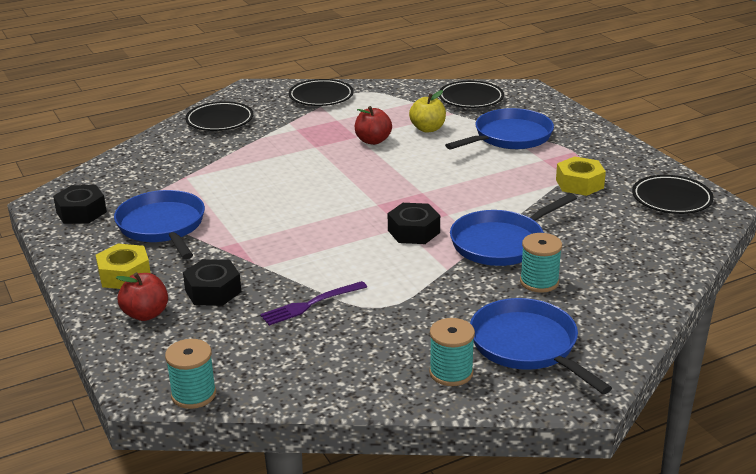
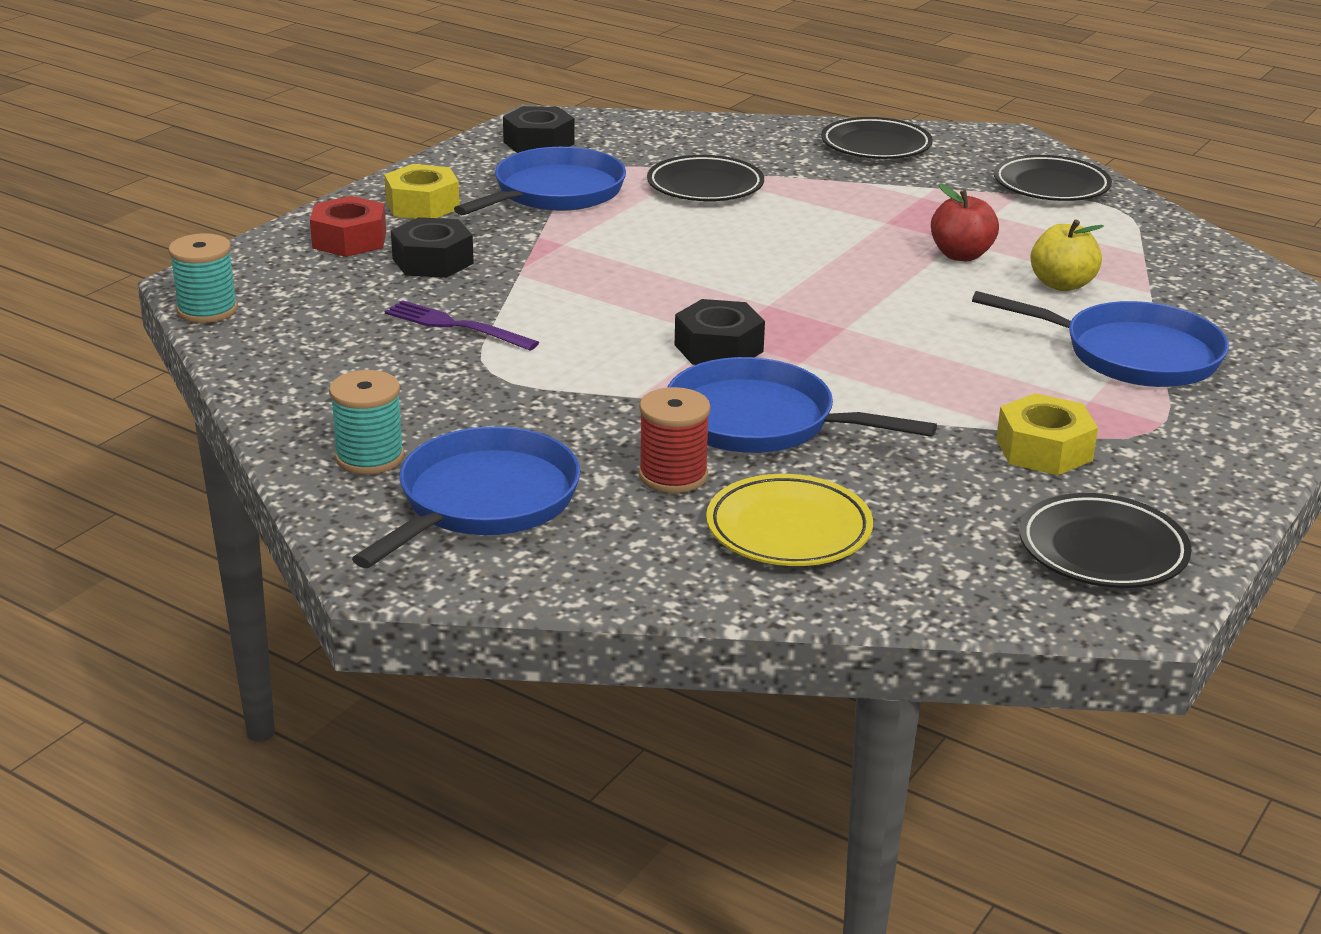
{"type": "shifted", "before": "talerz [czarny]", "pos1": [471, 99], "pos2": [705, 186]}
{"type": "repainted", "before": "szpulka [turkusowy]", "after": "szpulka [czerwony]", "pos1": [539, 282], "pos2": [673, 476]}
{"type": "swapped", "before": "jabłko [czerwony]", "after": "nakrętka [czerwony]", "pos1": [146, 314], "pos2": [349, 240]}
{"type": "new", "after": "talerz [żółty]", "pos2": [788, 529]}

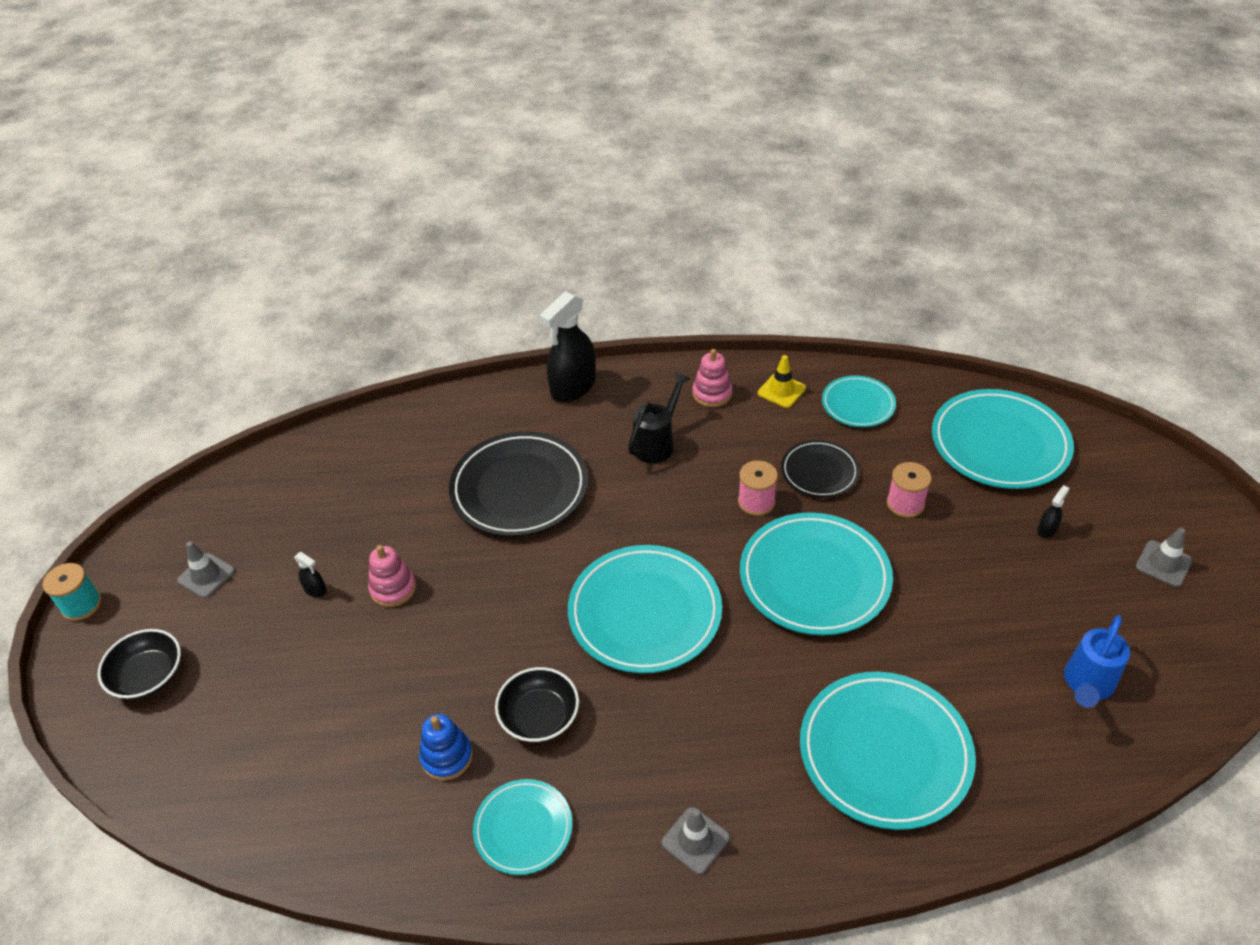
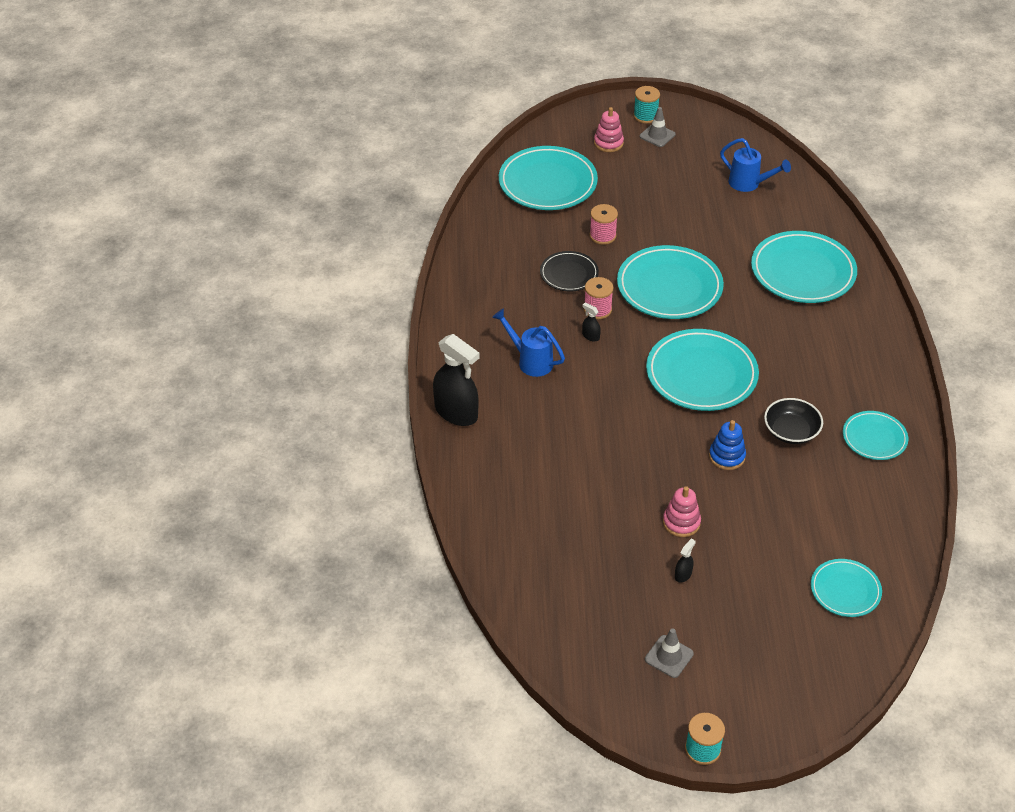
{"type": "shifted", "before": "zabawka nakładanka [różowy]", "pos1": [712, 393], "pos2": [608, 143]}
{"type": "gone", "before": "pachołek [żółty]", "pos1": [781, 391]}
{"type": "repainted", "before": "konewka [czarny]", "after": "konewka [niebieski]", "pos1": [657, 442], "pos2": [530, 361]}
{"type": "shifted", "before": "talerz [turkusowy]", "pos1": [858, 404], "pos2": [845, 590]}
{"type": "gone", "before": "talerz [czarny]", "pos1": [519, 489]}
{"type": "shifted", "before": "spryskiwacz [czarny]", "pos1": [1047, 529], "pos2": [590, 336]}
{"type": "gone", "before": "miska [czarny]", "pos1": [148, 675]}
{"type": "shifted", "before": "zabawka nakładanka [niebieski]", "pos1": [447, 757], "pos2": [727, 456]}
{"type": "gone", "before": "pachołek [szary]", "pos1": [695, 840]}
{"type": "new", "after": "szpulka [turkusowy]", "pos2": [645, 116]}

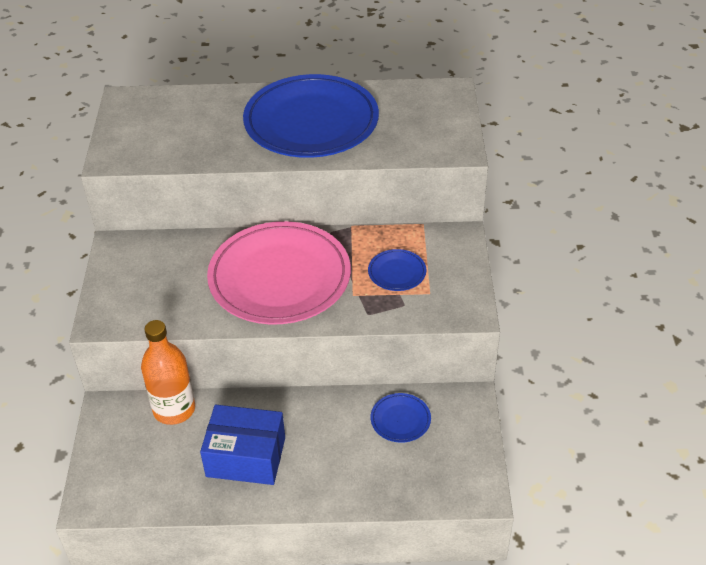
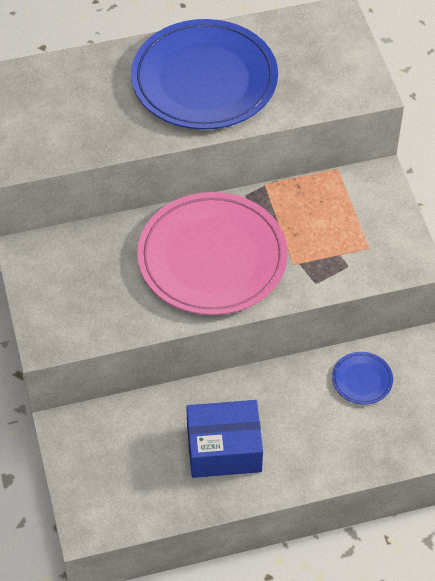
{"type": "gone", "before": "talerz [niebieski]", "pos1": [397, 272]}
{"type": "gone", "before": "butelka [pomarańczowy]", "pos1": [174, 409]}

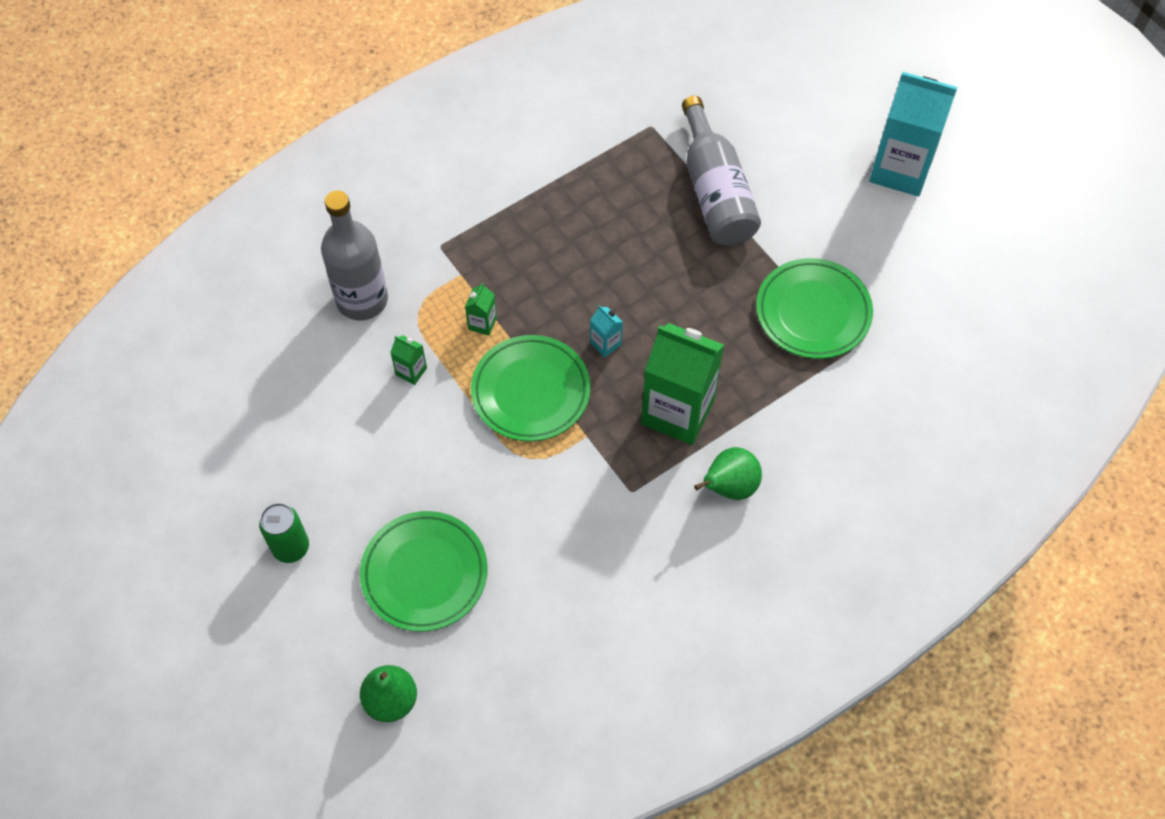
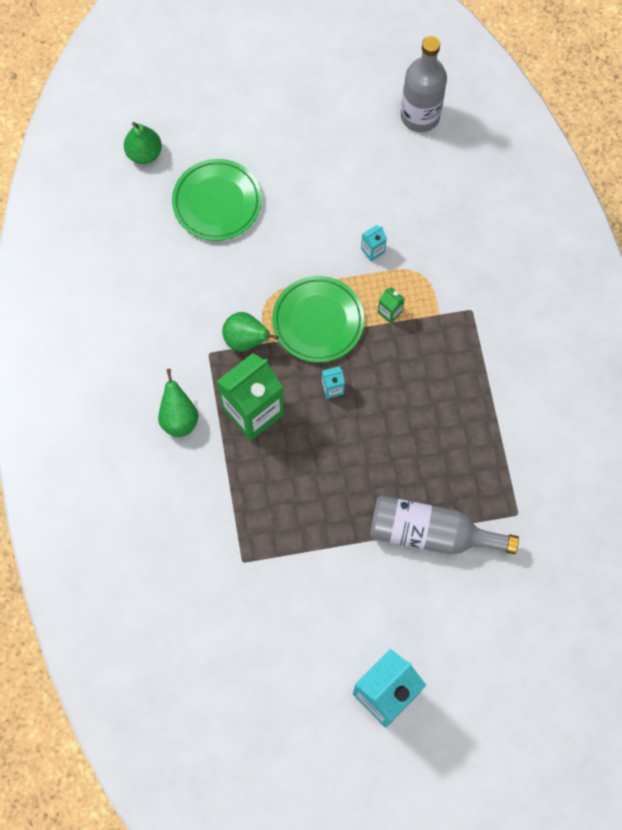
{"type": "shifted", "before": "butelka [szary]", "pos1": [362, 300], "pos2": [420, 116]}
{"type": "gone", "before": "talerz [zielony]", "pos1": [813, 312]}
{"type": "repainted", "before": "karton mleka [zielony]", "after": "karton mleka [turkusowy]", "pos1": [411, 371], "pos2": [372, 250]}
{"type": "gone", "before": "puszka [zielony]", "pos1": [291, 547]}
{"type": "new", "after": "gruszka [zielony]", "pos2": [246, 340]}

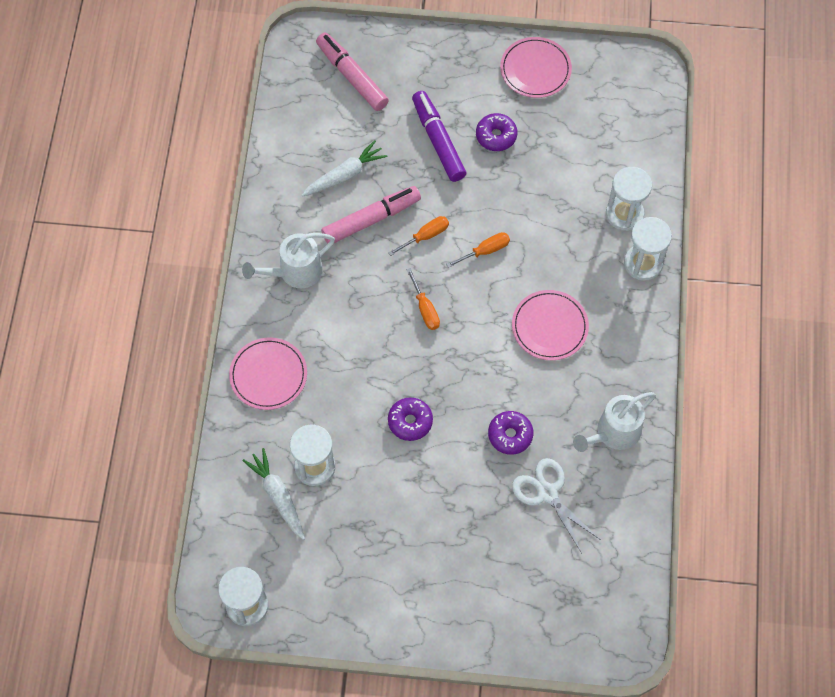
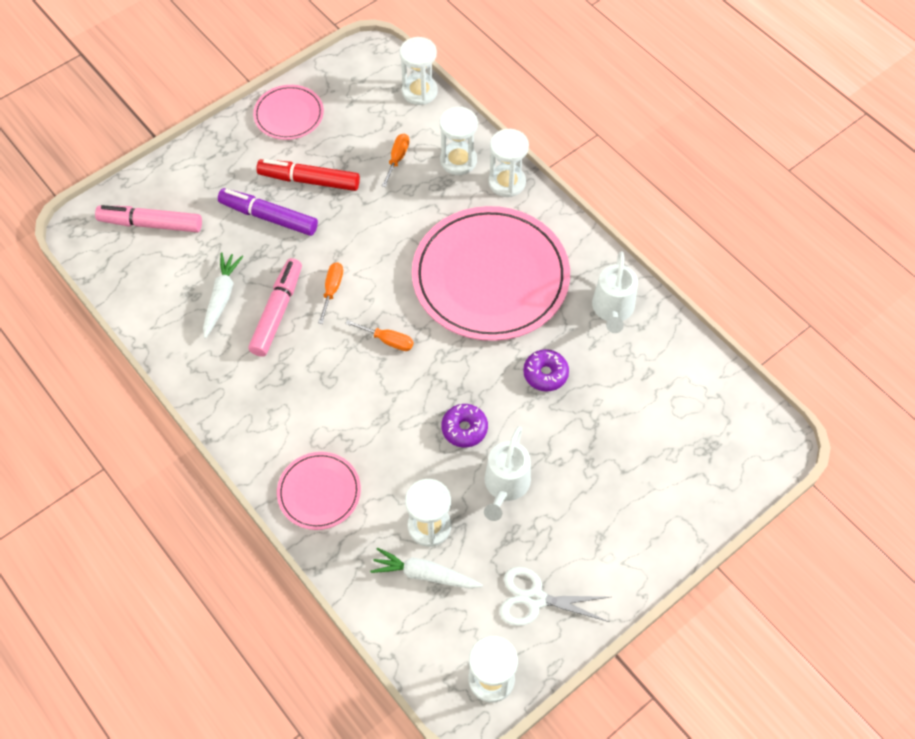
{"type": "swapped", "before": "donut [fioletowy]", "after": "flamaster [czerwony]", "pos1": [496, 136], "pos2": [309, 180]}
{"type": "shifted", "before": "śrubokręt [pomarańczowy]", "pos1": [485, 251], "pos2": [397, 159]}
{"type": "shifted", "before": "konewka [biały]", "pos1": [295, 272], "pos2": [505, 485]}
{"type": "scaled", "before": "talerz [różowy]", "pos1": [549, 326], "pos2": [490, 277], "scale": 2.08}
{"type": "shifted", "before": "nożyczki [biały]", "pos1": [547, 493], "pos2": [534, 599]}
{"type": "new", "after": "klepsydra [biały]", "pos2": [419, 91]}

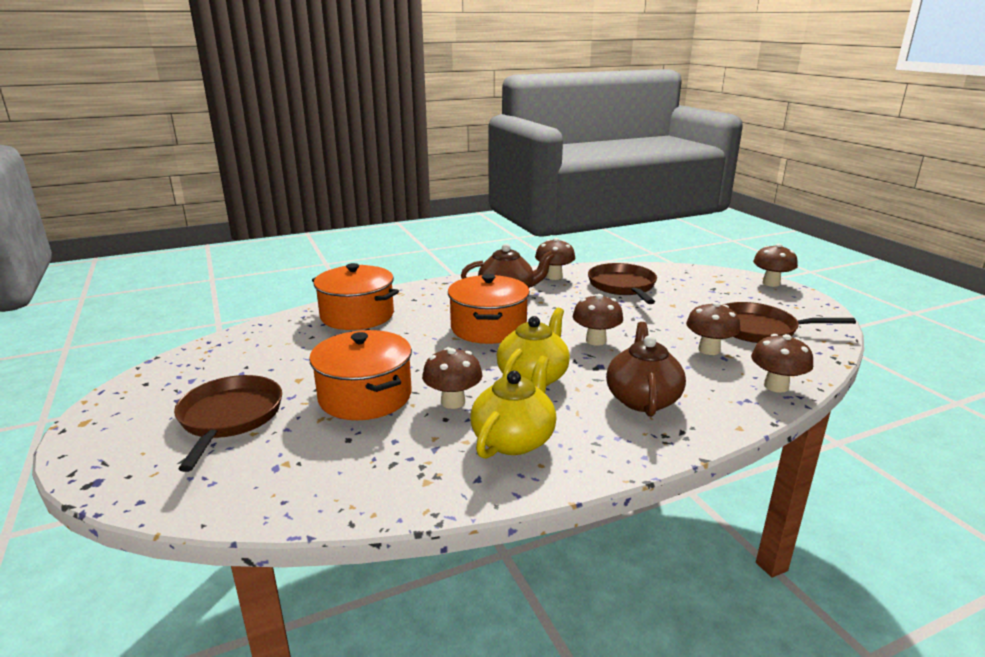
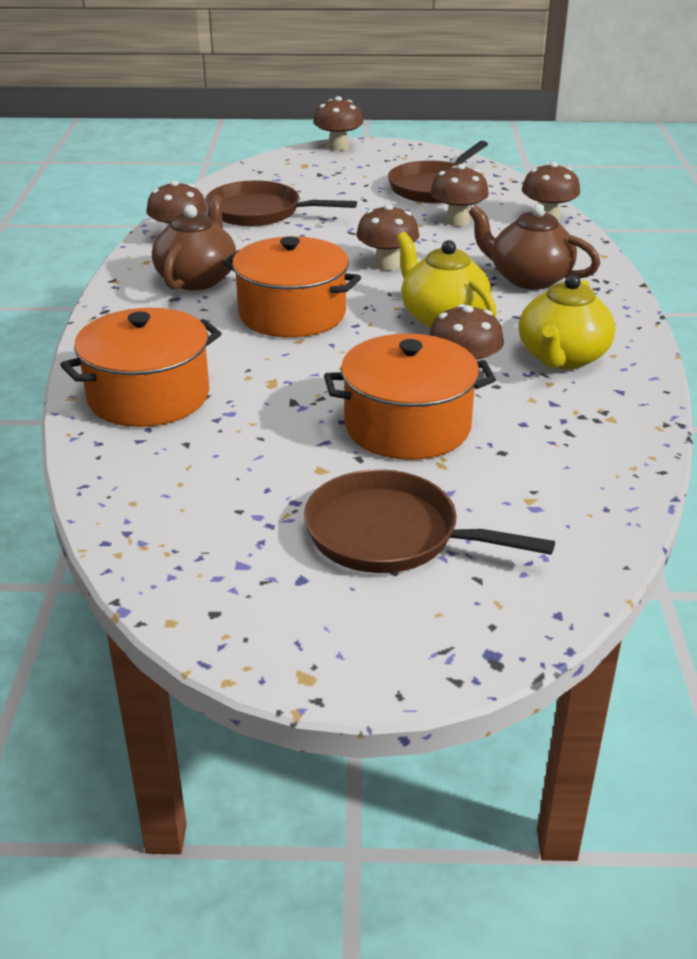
{"type": "rotated", "before": "imbryk [żółty]", "pos1": [514, 439], "pos2": [562, 357], "turn": -120}

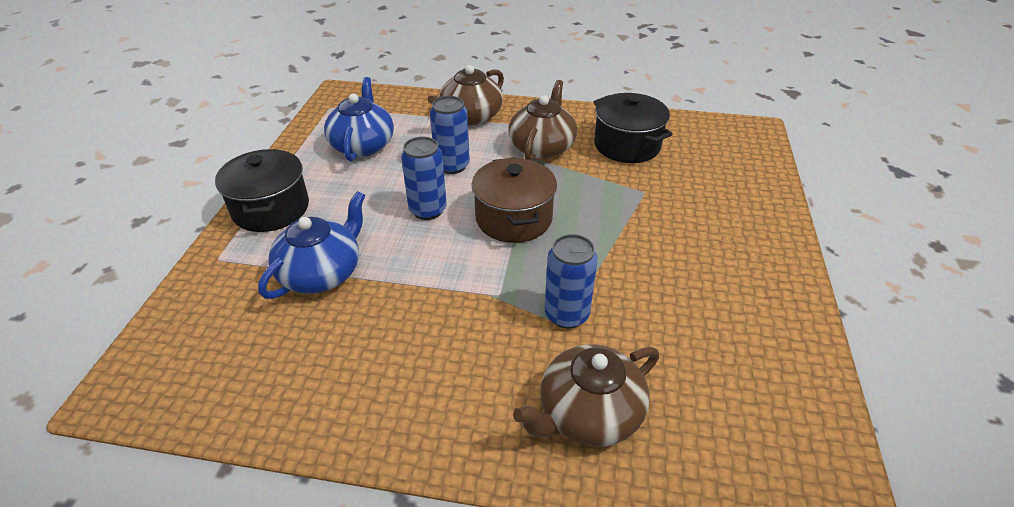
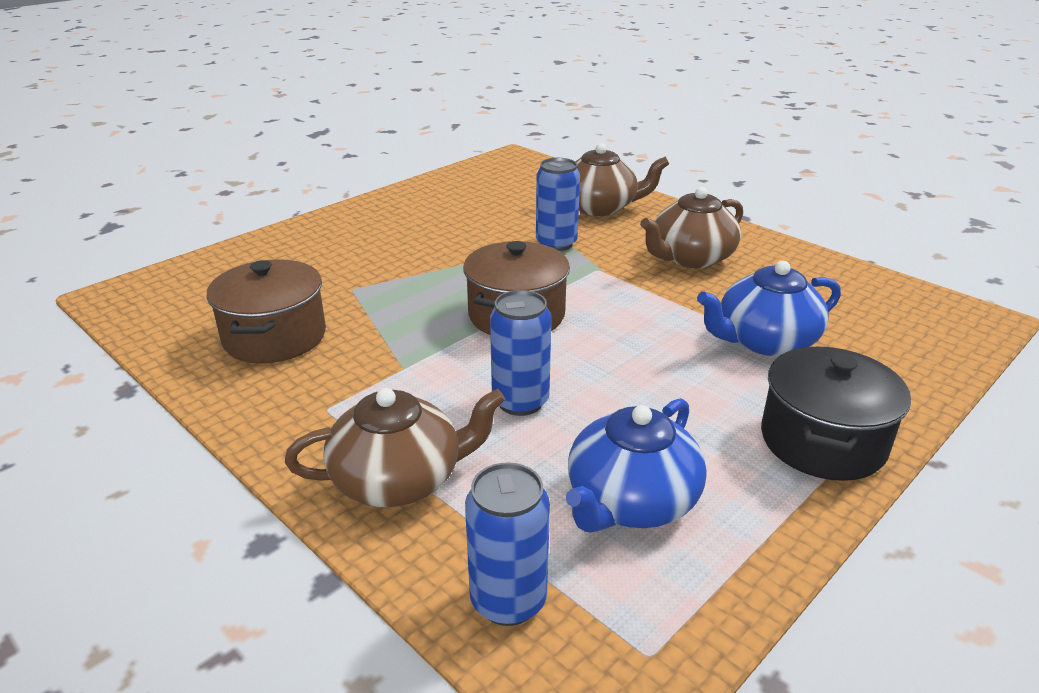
{"type": "shifted", "before": "imbryk [brązowy]", "pos1": [542, 147], "pos2": [691, 258]}
{"type": "repainted", "before": "garnek [czarny]", "after": "garnek [brązowy]", "pos1": [627, 145], "pos2": [275, 337]}
{"type": "shifted", "before": "puszka [niebieski]", "pos1": [428, 210], "pos2": [508, 600]}

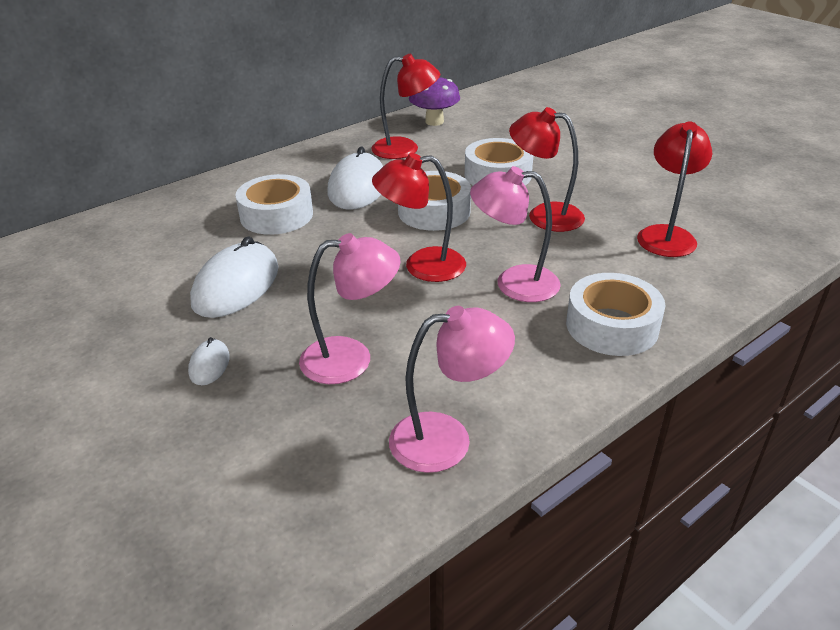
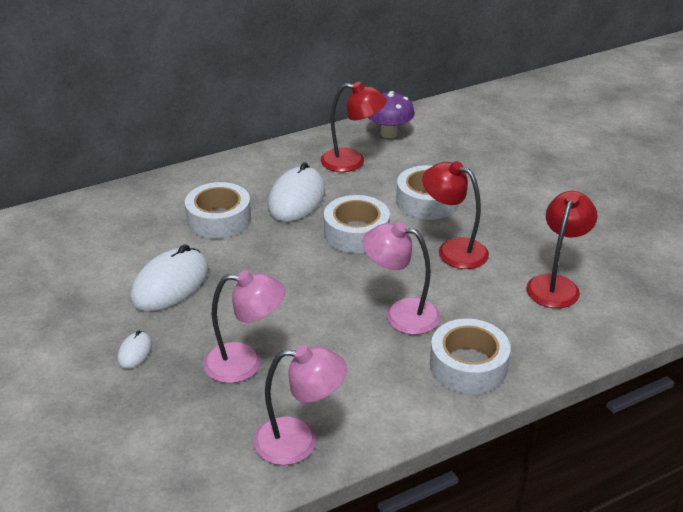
{"type": "gone", "before": "lampka [czerwony]", "pos1": [422, 266]}

